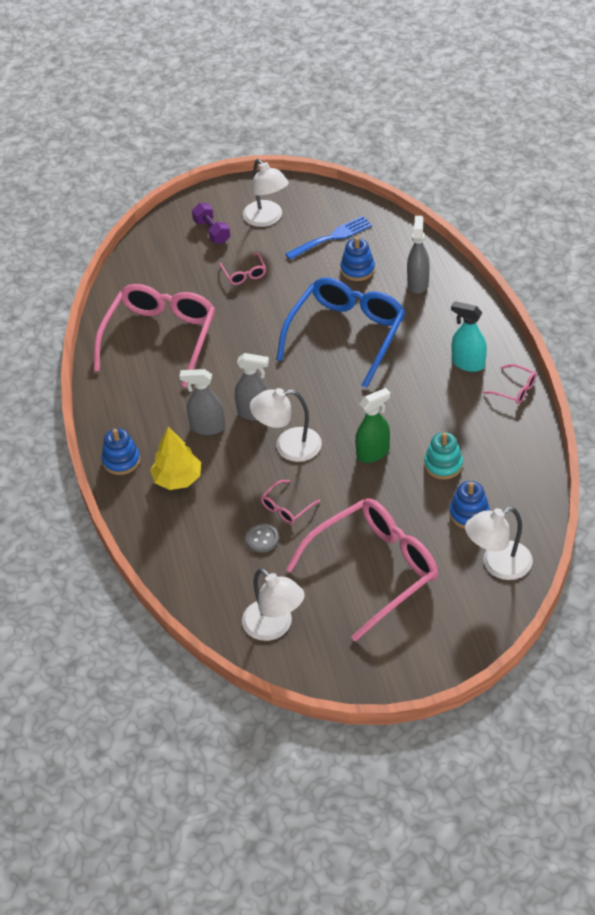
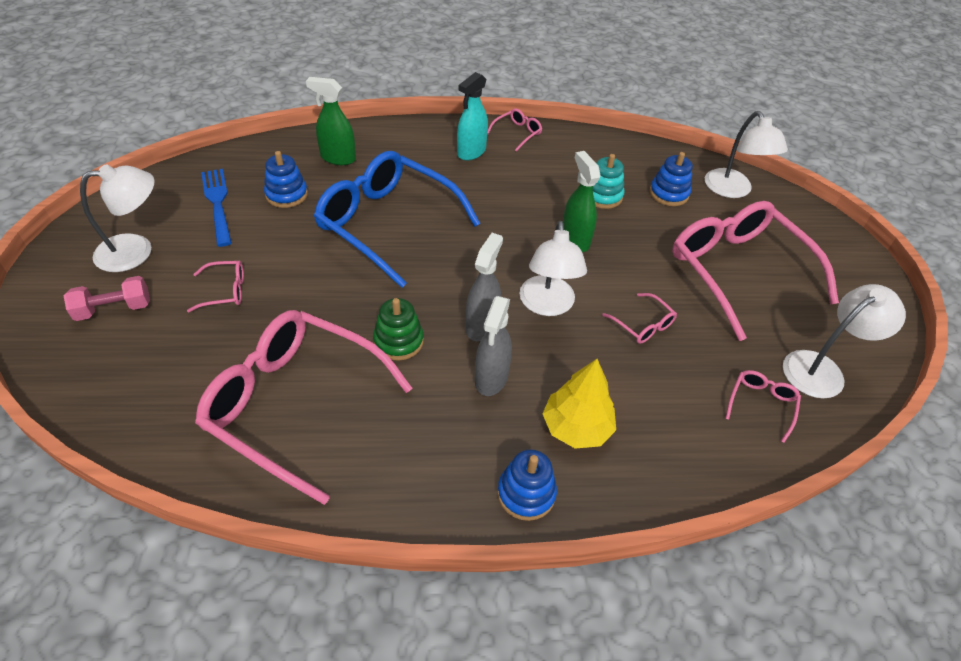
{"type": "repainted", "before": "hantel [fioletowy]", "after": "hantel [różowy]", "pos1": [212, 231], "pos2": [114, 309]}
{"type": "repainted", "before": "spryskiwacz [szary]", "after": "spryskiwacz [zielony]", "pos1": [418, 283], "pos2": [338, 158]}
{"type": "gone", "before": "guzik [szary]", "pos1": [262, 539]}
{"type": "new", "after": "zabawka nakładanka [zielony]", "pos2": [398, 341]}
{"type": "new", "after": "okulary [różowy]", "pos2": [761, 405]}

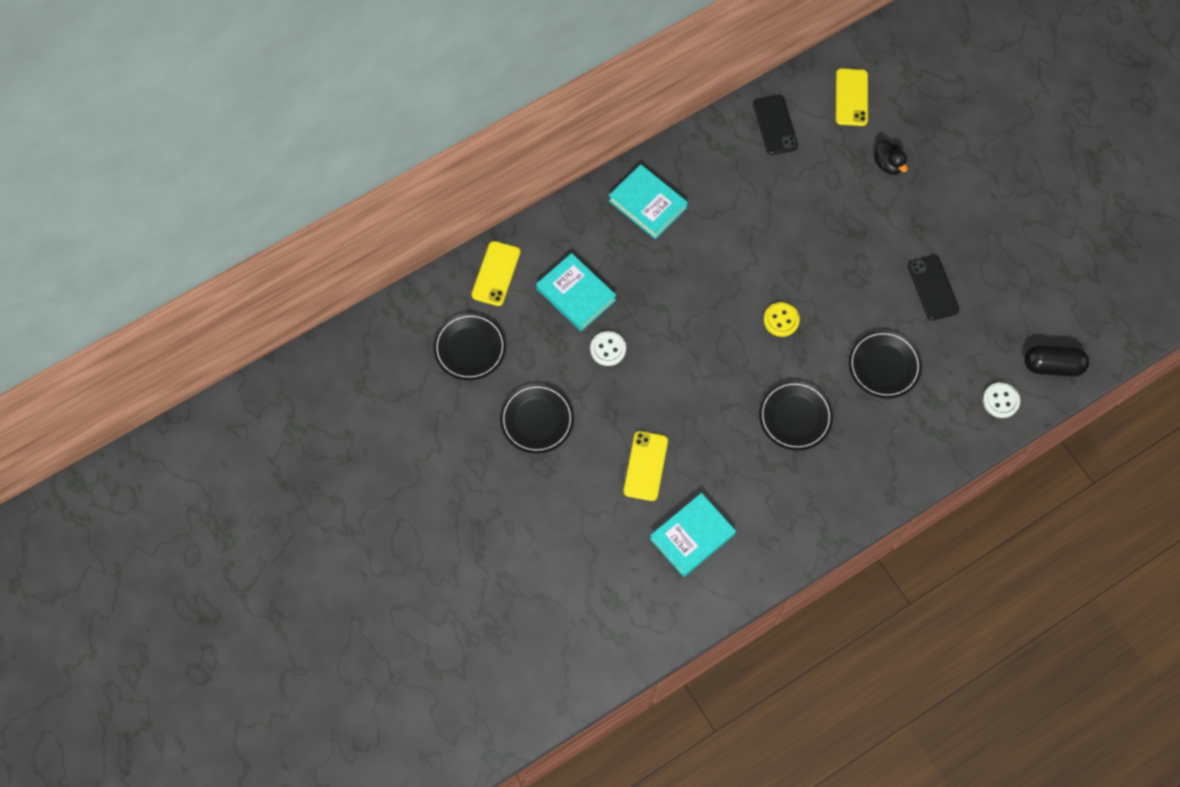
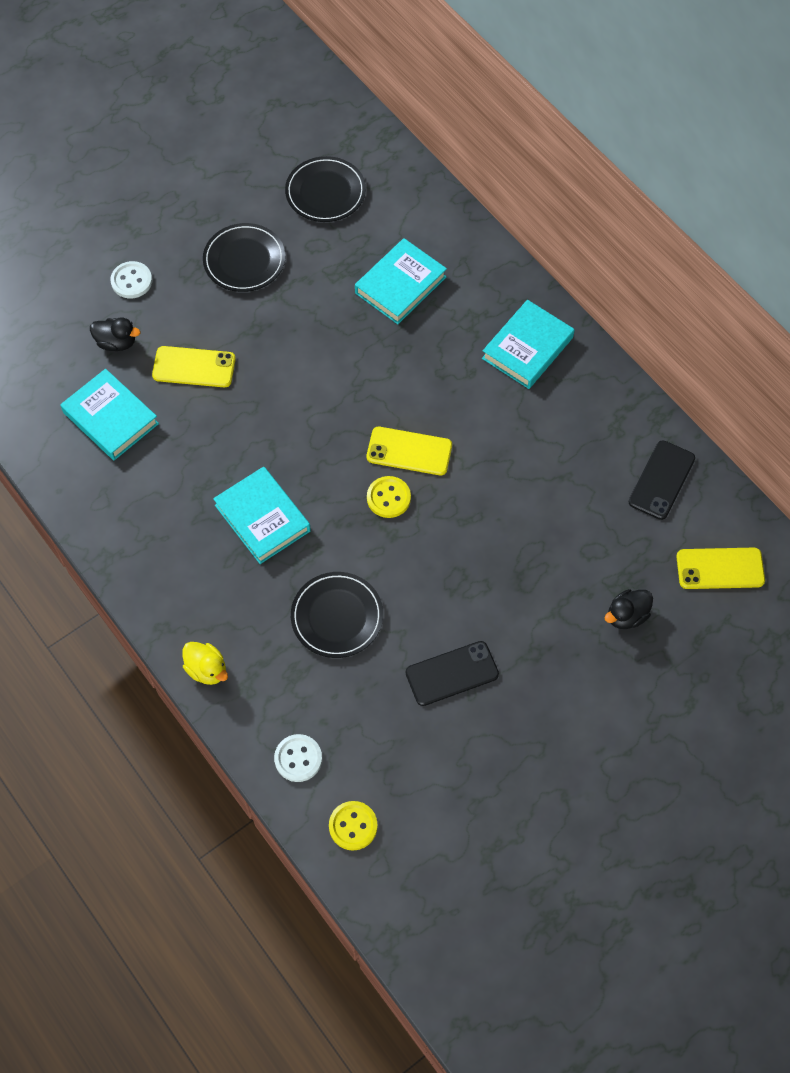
{"type": "rotated", "before": "telefon [czarny]", "pos1": [775, 125], "pos2": [661, 480], "turn": -45}
{"type": "shifted", "before": "telefon [żółty]", "pos1": [496, 273], "pos2": [409, 451]}
{"type": "shifted", "before": "guzik [biały]", "pos1": [608, 349], "pos2": [131, 281]}
{"type": "swapped", "before": "kapsułka [czarny]", "after": "guzik [żółty]", "pos1": [1052, 366], "pos2": [353, 826]}
{"type": "swapped", "before": "talerz [czarny]", "after": "książka [turkusowy]", "pos1": [795, 416], "pos2": [262, 518]}
{"type": "new", "after": "kaczka [czarny]", "pos2": [116, 342]}
{"type": "new", "after": "kaczka [żółty]", "pos2": [207, 669]}

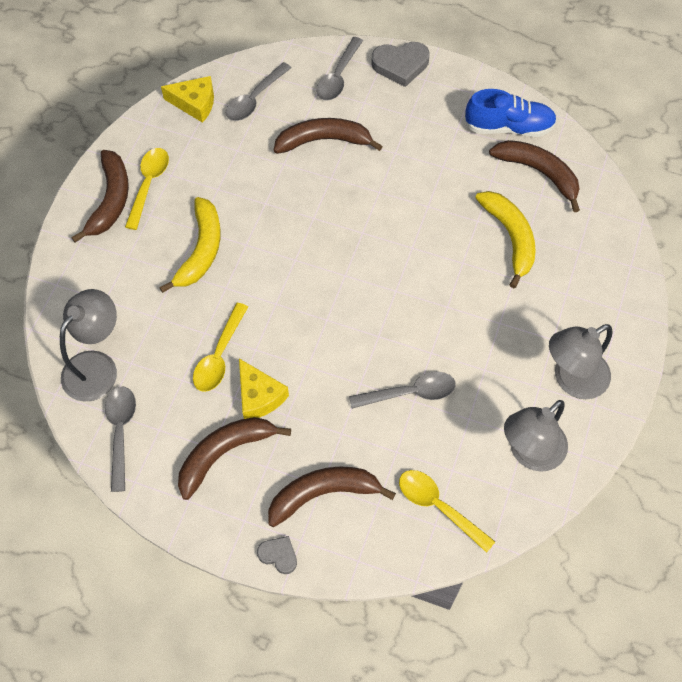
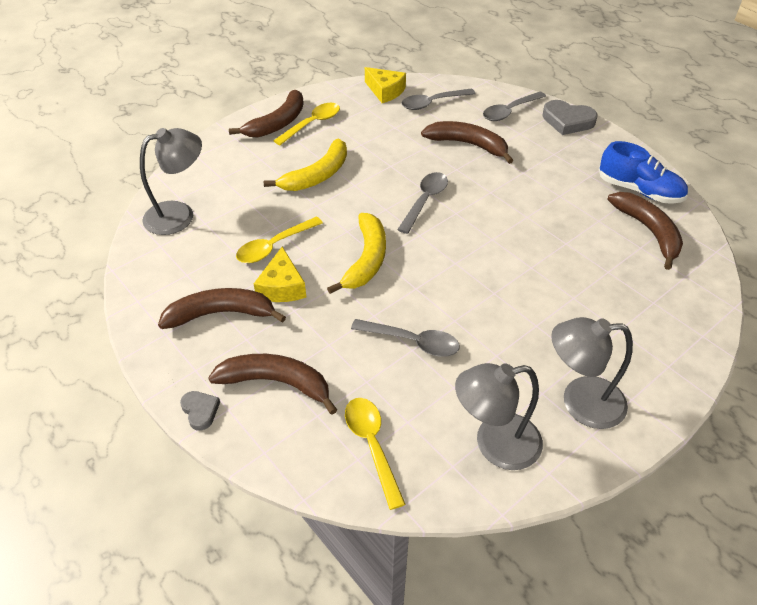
{"type": "shifted", "before": "banan [żółty]", "pos1": [510, 238], "pos2": [366, 259]}
{"type": "shifted", "before": "łyżka [szary]", "pos1": [121, 432], "pos2": [425, 201]}

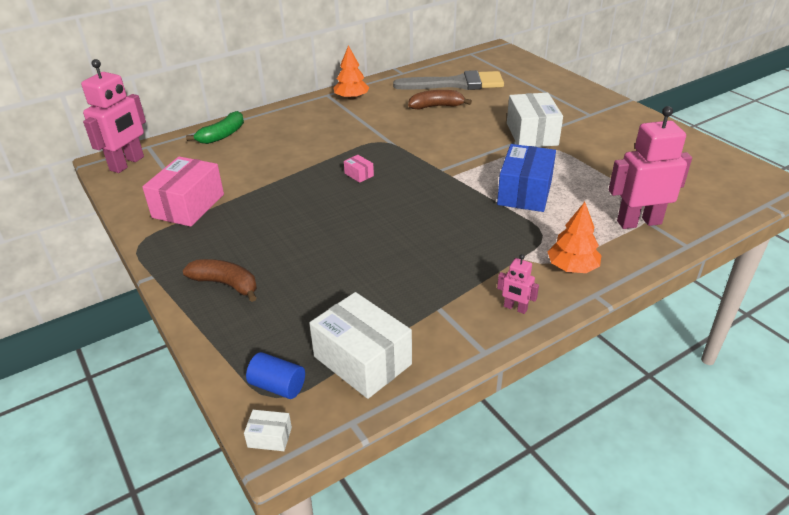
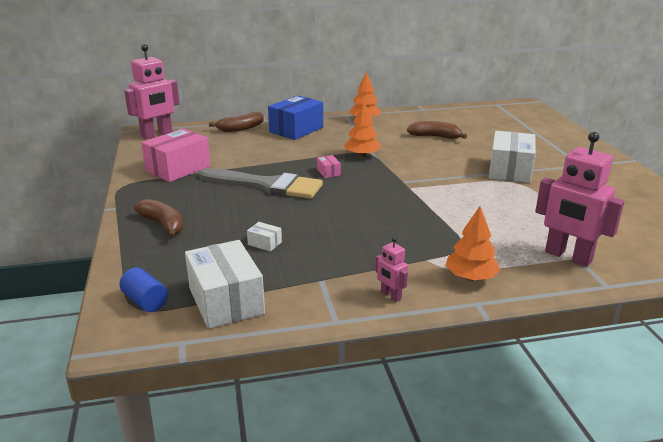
{"type": "shifted", "before": "pędzel [szary]", "pos1": [456, 84], "pos2": [267, 185]}
{"type": "rotated", "before": "robot [różowy]", "pos1": [638, 222], "pos2": [568, 256], "turn": -150}
{"type": "repainted", "before": "banan [zielony]", "after": "banan [brązowy]", "pos1": [222, 135], "pos2": [241, 128]}
{"type": "shifted", "before": "pudełko [niebieski]", "pos1": [524, 192], "pos2": [296, 130]}
{"type": "shifted", "before": "pudełko [biały]", "pos1": [269, 437], "pos2": [264, 243]}
{"type": "new", "after": "drzewko [pomarańczowy]", "pos2": [362, 155]}

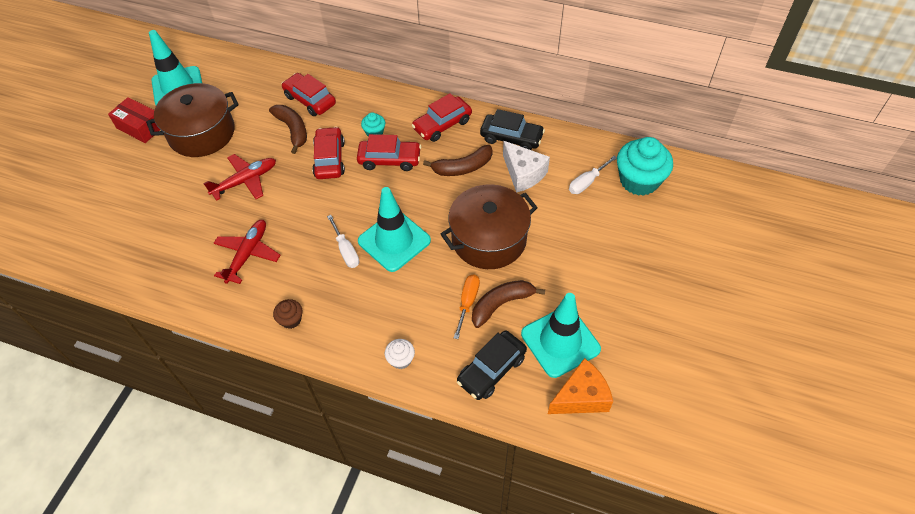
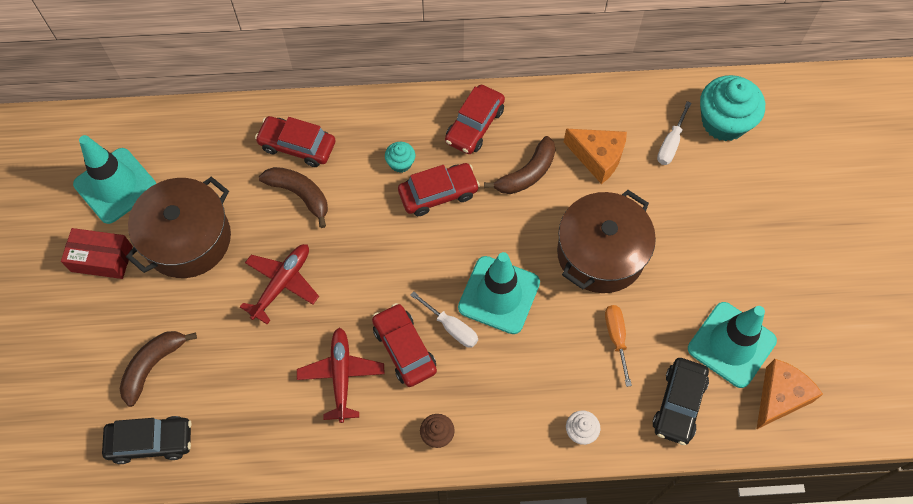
{"type": "shifted", "before": "samochód [czarny]", "pos1": [511, 138], "pos2": [151, 441]}
{"type": "shifted", "before": "samochód [czerwony]", "pos1": [329, 159], "pos2": [404, 349]}
{"type": "repainted", "before": "ser [biały]", "after": "ser [pomarańczowy]", "pos1": [523, 174], "pos2": [597, 158]}
{"type": "shifted", "before": "banan [brązowy]", "pos1": [501, 304], "pos2": [153, 366]}

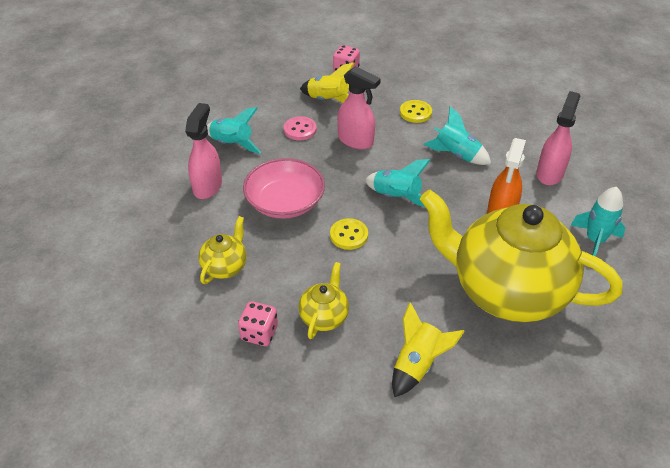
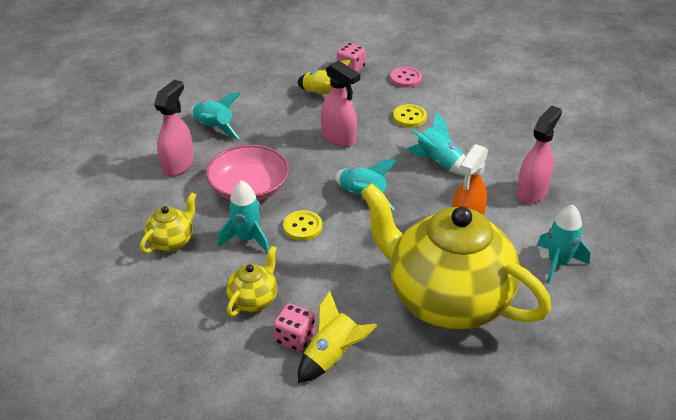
{"type": "shifted", "before": "guzik [różowy]", "pos1": [300, 129], "pos2": [405, 78]}
{"type": "shifted", "before": "kostka do gry [różowy]", "pos1": [259, 333], "pos2": [295, 338]}
{"type": "new", "after": "rakieta [turkusowy]", "pos2": [247, 239]}

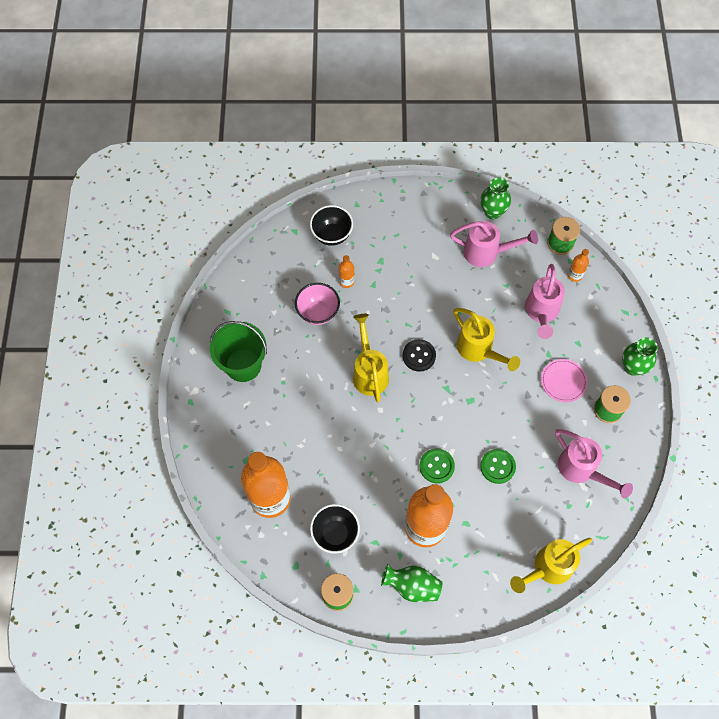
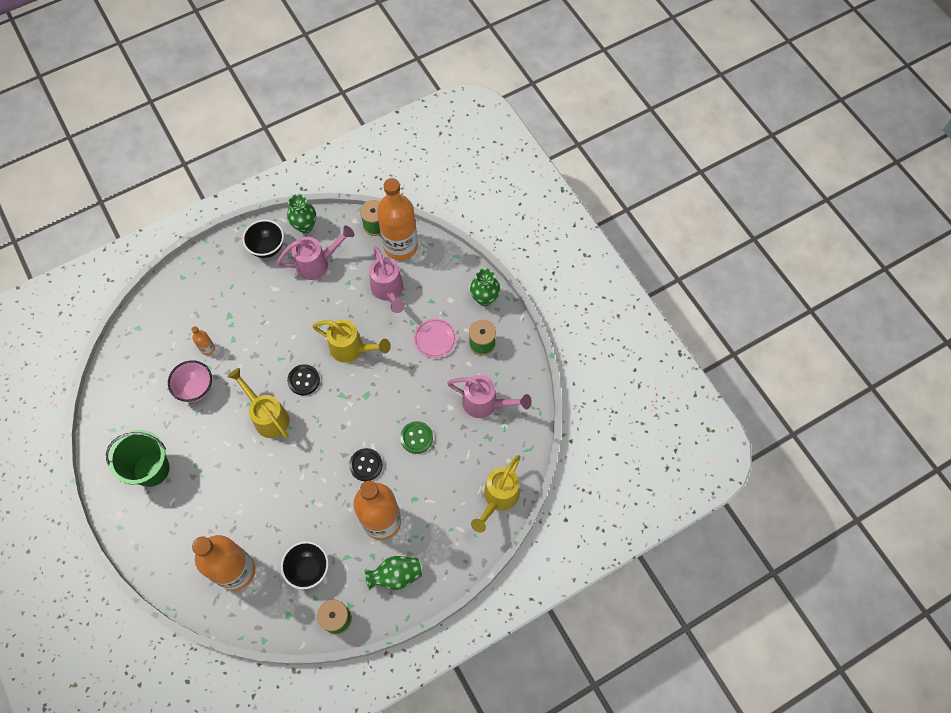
{"type": "shifted", "before": "miska [czarny]", "pos1": [332, 235], "pos2": [267, 248]}
{"type": "scaled", "before": "butelka [pomarańczowy]", "pos1": [574, 275], "pos2": [400, 246], "scale": 2.44}
{"type": "repainted", "before": "guzik [zielony]", "after": "guzik [czarny]", "pos1": [436, 466], "pos2": [366, 465]}

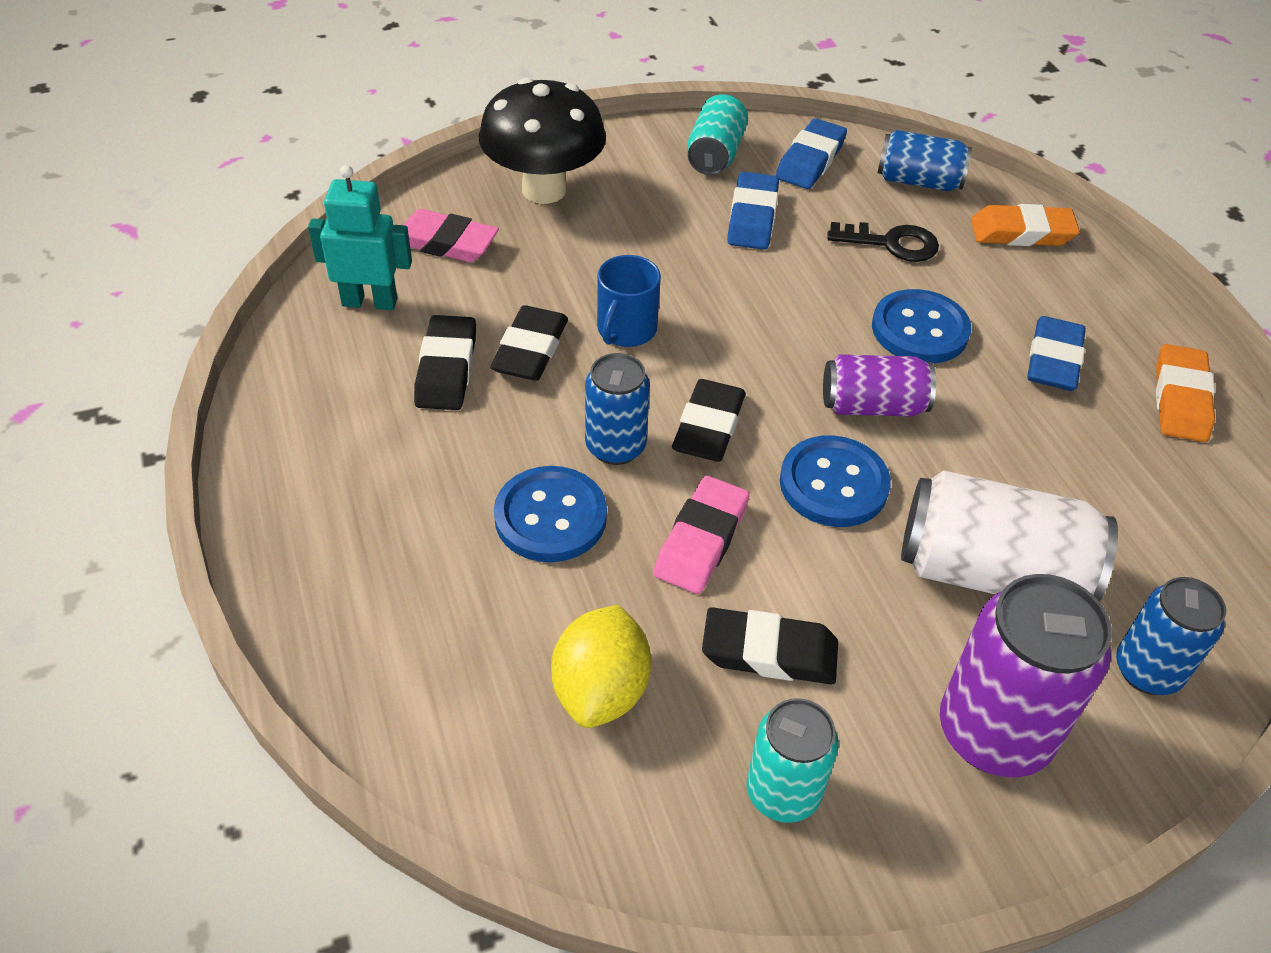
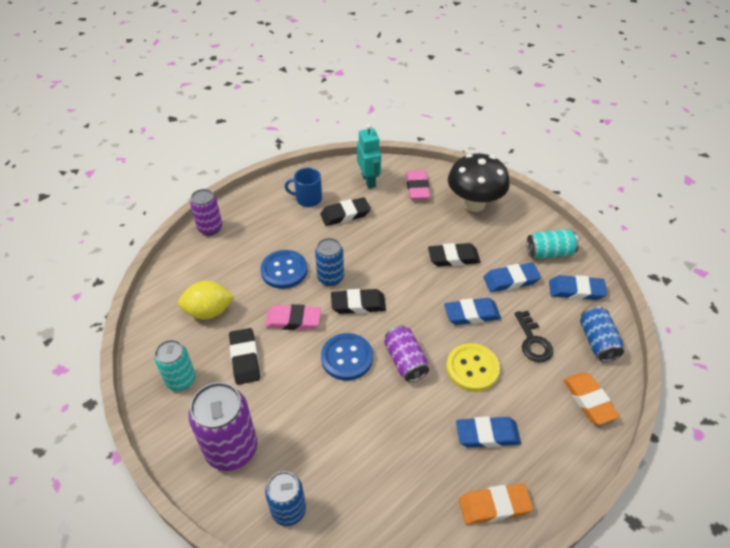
{"type": "shifted", "before": "kubek [niebieski]", "pos1": [626, 330], "pos2": [308, 199]}
{"type": "repainted", "before": "guzik [niebieski]", "after": "guzik [żółty]", "pos1": [920, 330], "pos2": [472, 368]}
{"type": "shifted", "before": "gumka do mazania [czarny]", "pos1": [530, 350], "pos2": [453, 257]}
{"type": "gone", "before": "puszka [biały]", "pos1": [991, 572]}
{"type": "new", "after": "puszka [fioletowy]", "pos2": [210, 228]}
{"type": "new", "after": "gumka do mazania [niebieski]", "pos2": [471, 314]}

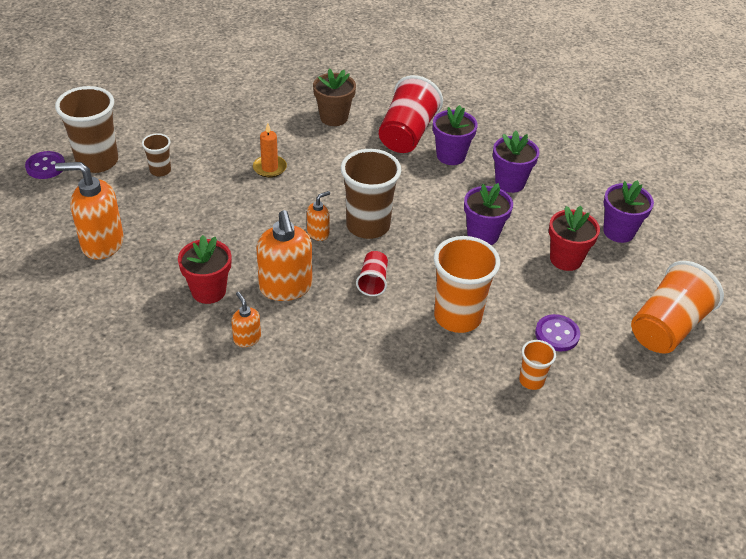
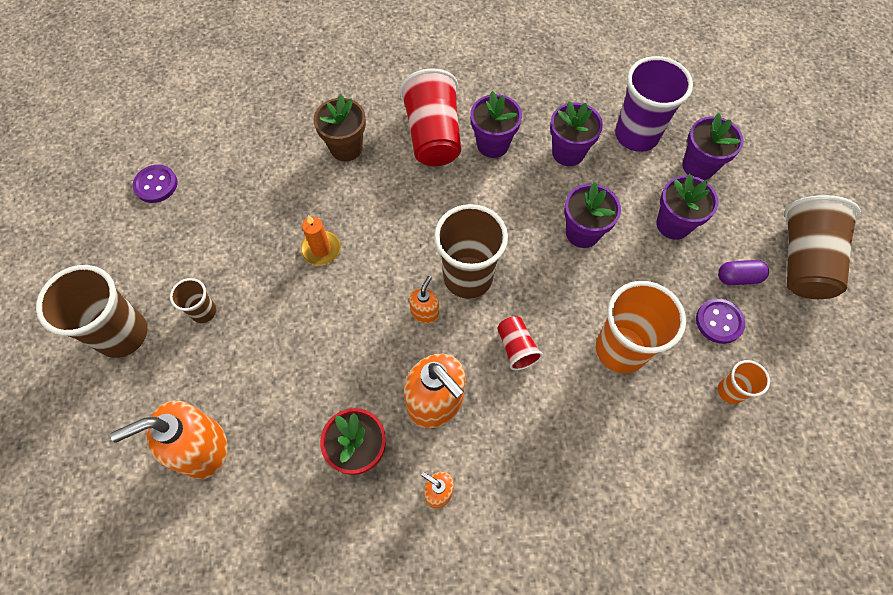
{"type": "shifted", "before": "guzik [fioletowy]", "pos1": [45, 166], "pos2": [156, 185]}
{"type": "repainted", "before": "doniczka [czerwony]", "after": "doniczka [fioletowy]", "pos1": [566, 259], "pos2": [673, 224]}
{"type": "repainted", "before": "szklanka [pomarańczowy]", "after": "szklanka [brązowy]", "pos1": [667, 327], "pos2": [803, 261]}
{"type": "new", "after": "szklanka [fioletowy]", "pos2": [636, 135]}
{"type": "new", "after": "kapsułka [fioletowy]", "pos2": [738, 277]}

